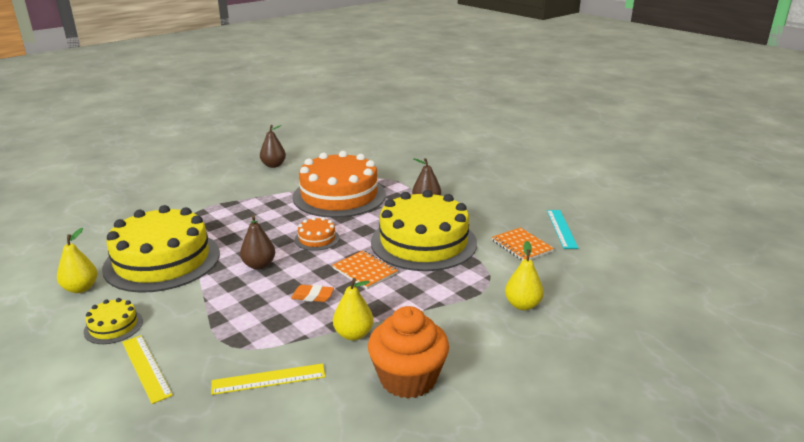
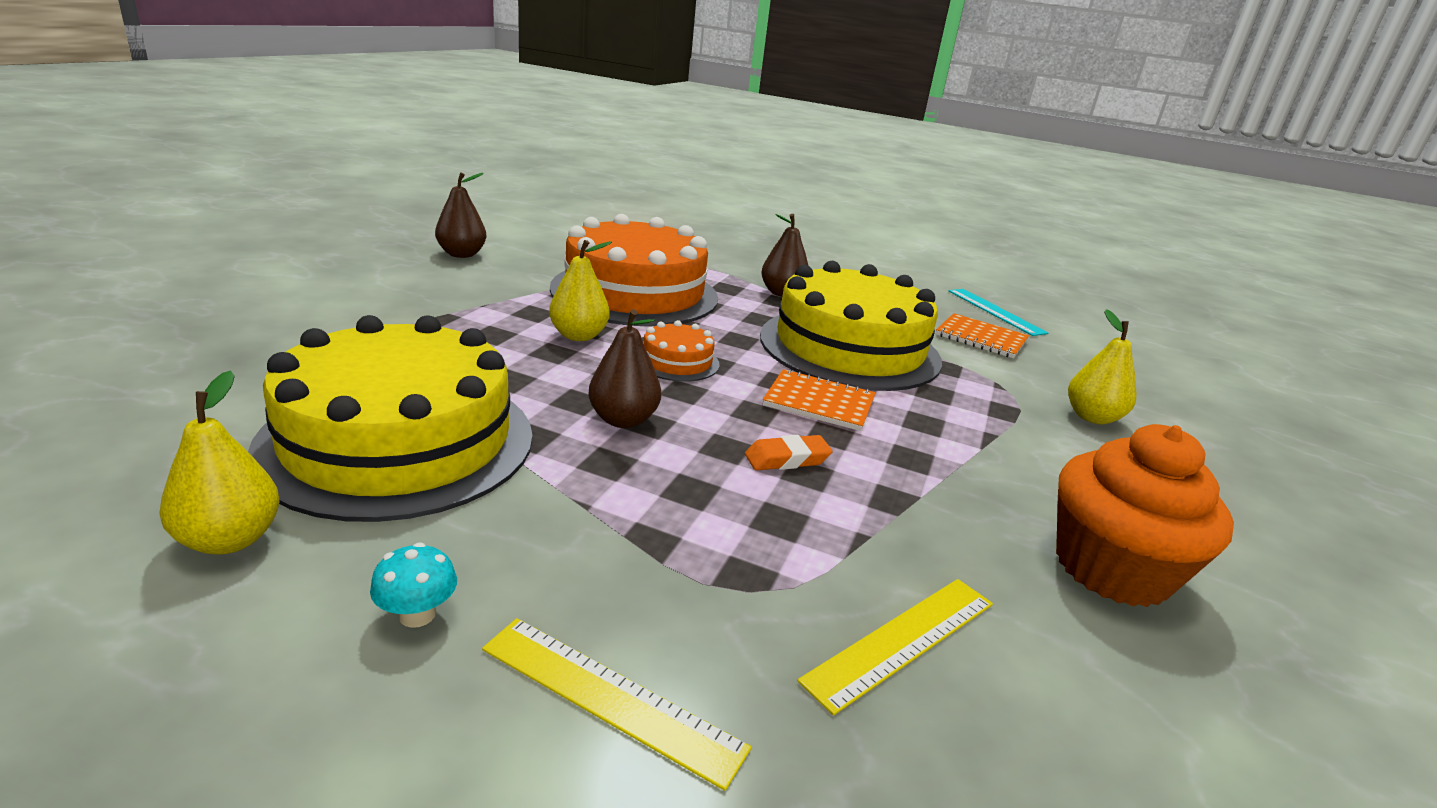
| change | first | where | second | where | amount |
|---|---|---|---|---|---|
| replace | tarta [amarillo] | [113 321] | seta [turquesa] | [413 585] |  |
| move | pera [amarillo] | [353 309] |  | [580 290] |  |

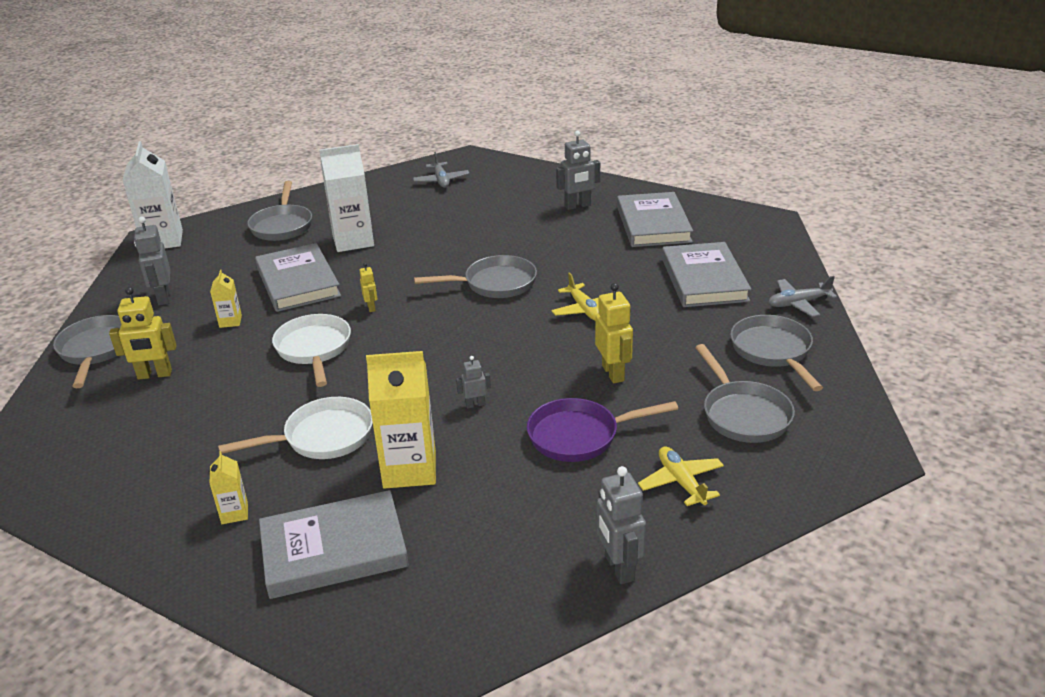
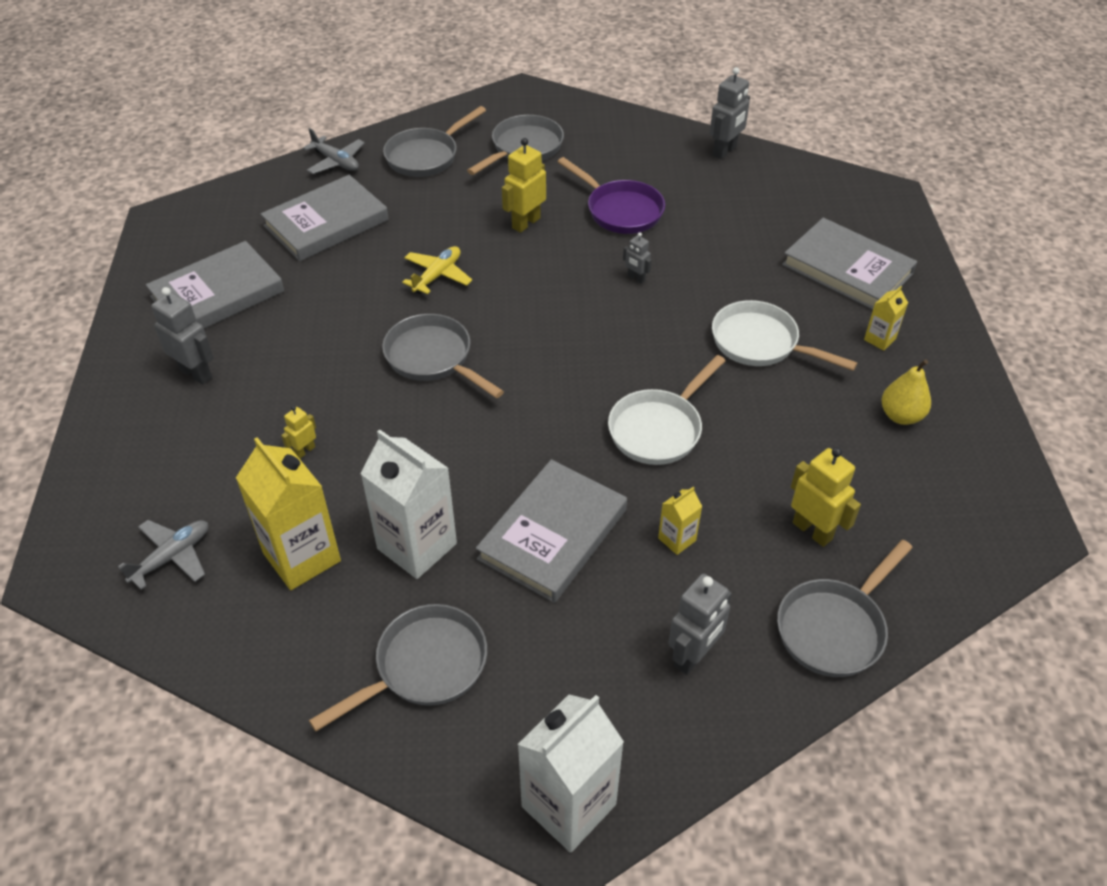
| change | first | where | second | where | amount |
|---|---|---|---|---|---|
| move | robot [amarillo] | [368 287] |  | [298 432] |  |
| move | cartón de leche [amarillo] | [401 420] |  | [288 513] |  |
| delete | avión [amarillo] | [681 476] |  |  |  |
| insert |  |  | pera [amarillo] | [906 392] |  |

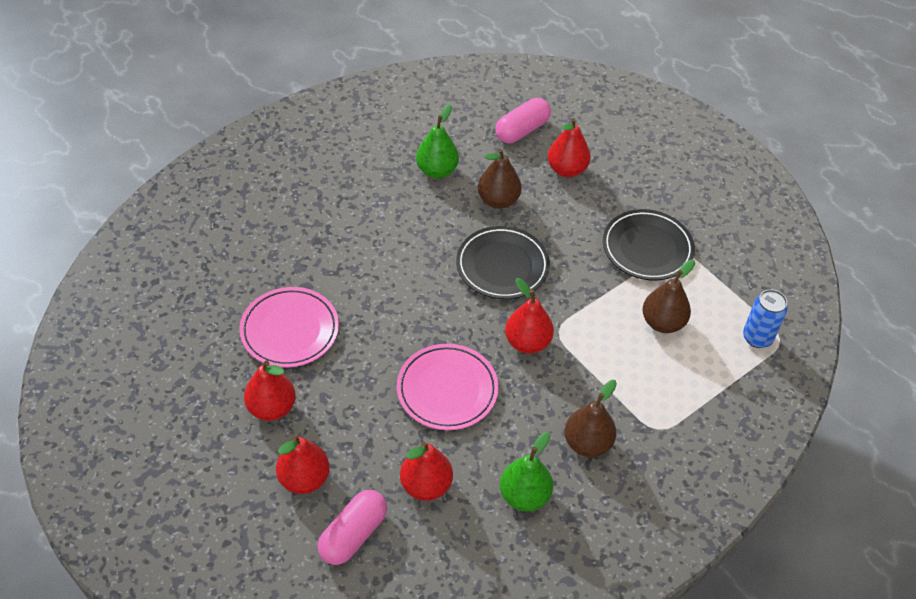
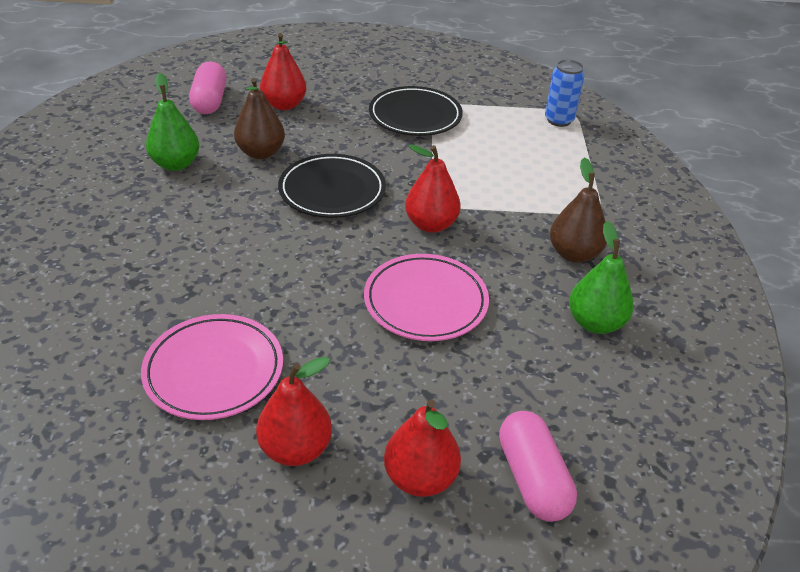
| change | first | where | second | where | amount |
|---|---|---|---|---|---|
| delete | pera [rojo] | [426 471] |  |  |  |
| delete | pera [marrón] | [668 296] |  |  |  |

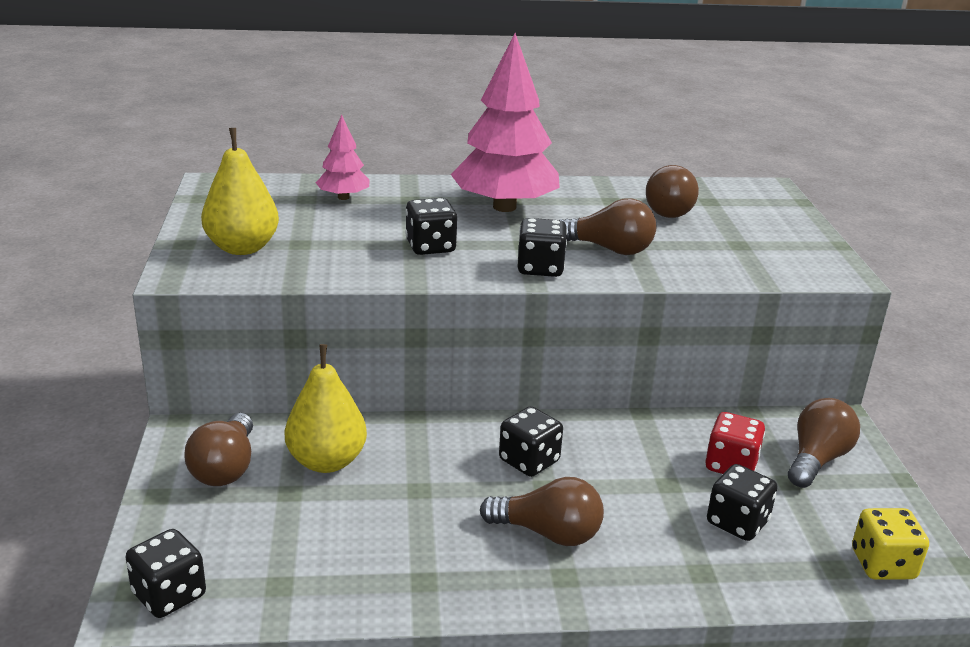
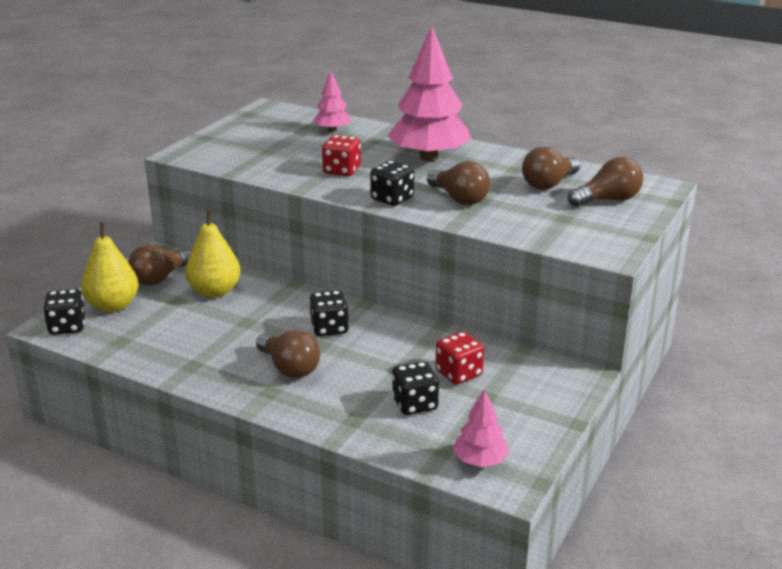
| change | first | where | second | where | amount |
|---|---|---|---|---|---|
| move | pera [amarillo] | [240 191] |  | [110 267] |  |
| recolor | dado [negro] | [431 226] | dado [rojo] | [341 155] |  |
| move | bombilla [marrón] | [824 443] |  | [605 182] |  |
| replace | dado [amarillo] | [890 544] | árbol [rosa] | [481 428] |  |

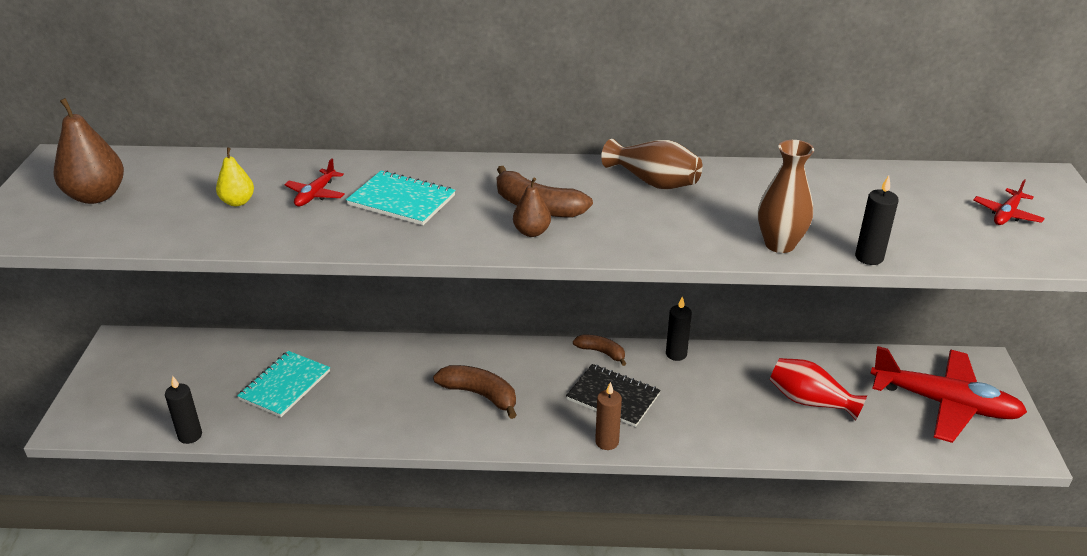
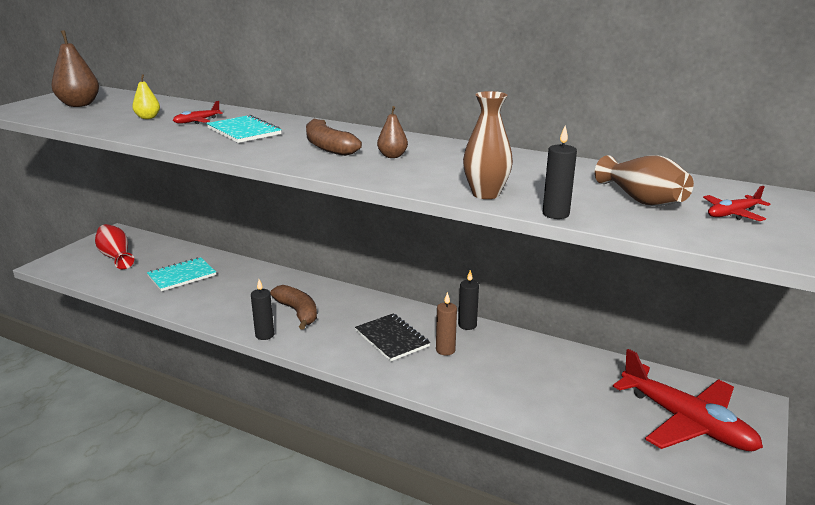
| change | first | where | second | where | amount |
|---|---|---|---|---|---|
| move | vela [negro] | [183 410] |  | [262 309] |  |
| move | pera [marrón] | [532 207] |  | [392 132] |  |
| delete | plátano [marrón] | [599 350] |  |  |  |
| move | vela [marrón] | [608 416] |  | [446 324] |  |
| move | florero [marrón] | [651 164] |  | [644 181] |  |
| move | florero [rojo] | [818 389] |  | [114 246] |  |

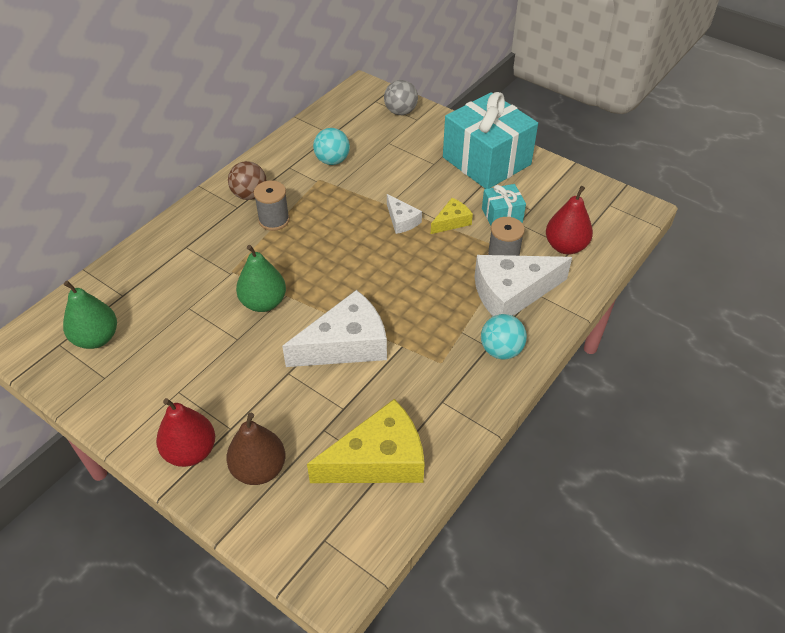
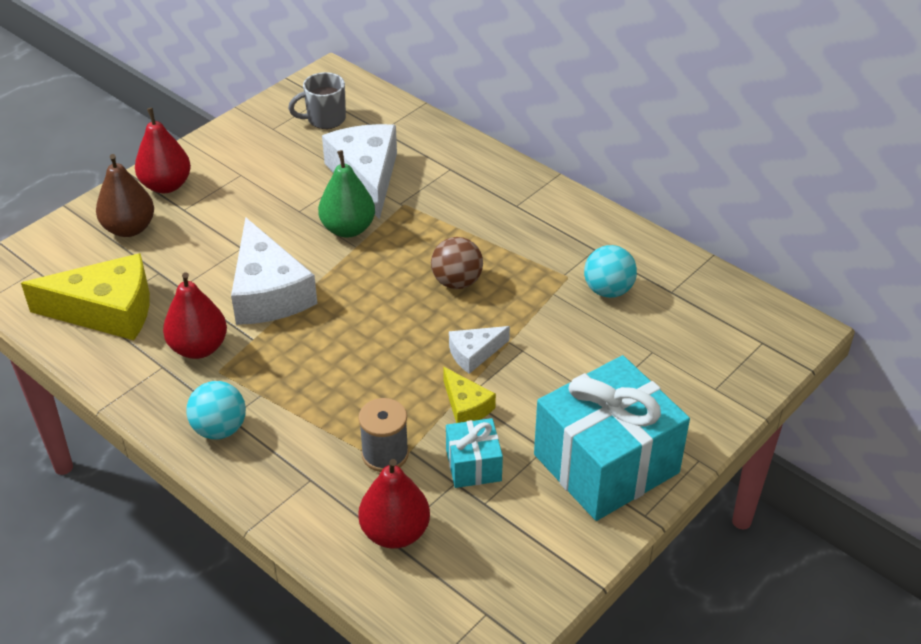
| change | first | where | second | where | amount |
|---|---|---|---|---|---|
| replace | pera [verde] | [90 315] | taza [gris] | [317 100] |  |
| move | pelota [marrón] | [247 180] |  | [457 263] |  |
| delete | carrete [gris] | [272 206] |  |  |  |
| rotate | queso [amarillo] | [366 441] |  | [85 296] | 75 degrees counterclockwise |
| delete | pelota [gris] | [401 97] |  |  |  |
| move | queso [blanco] | [523 285] |  | [359 171] |  |
| insert |  |  | pera [rojo] | [195 315] |  |

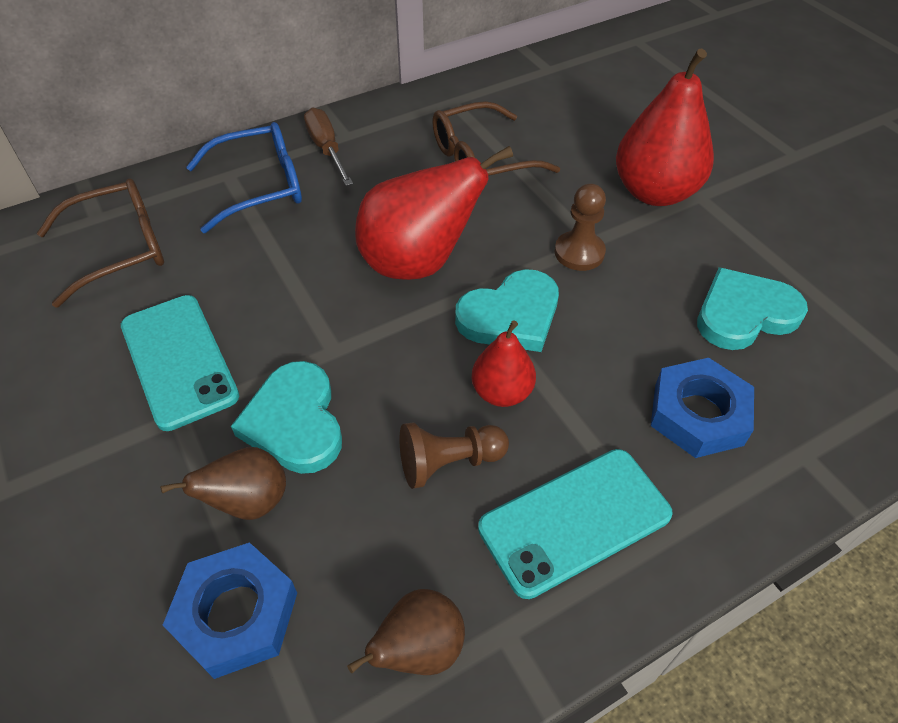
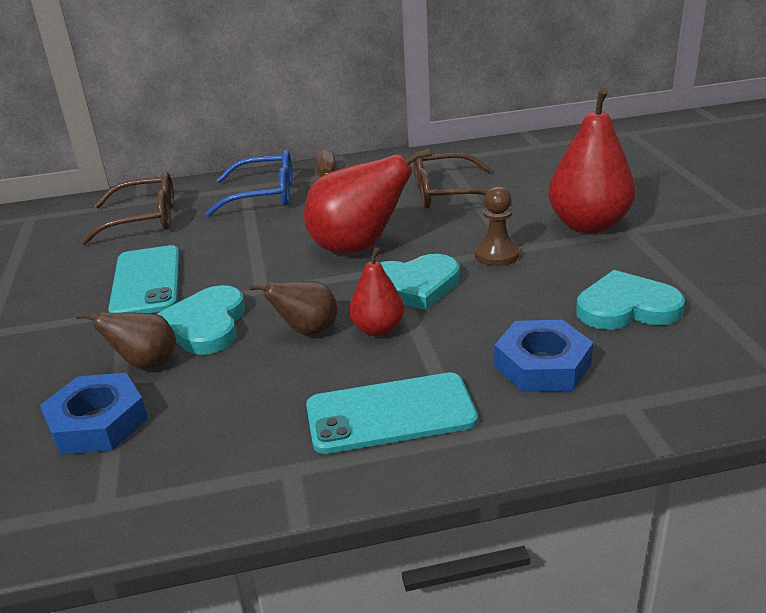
| change | first | where | second | where | amount |
|---|---|---|---|---|---|
| move | pera [marrón] | [406 632] |  | [293 308] |  |
| delete | peón [marrón] | [454 456] |  |  |  |

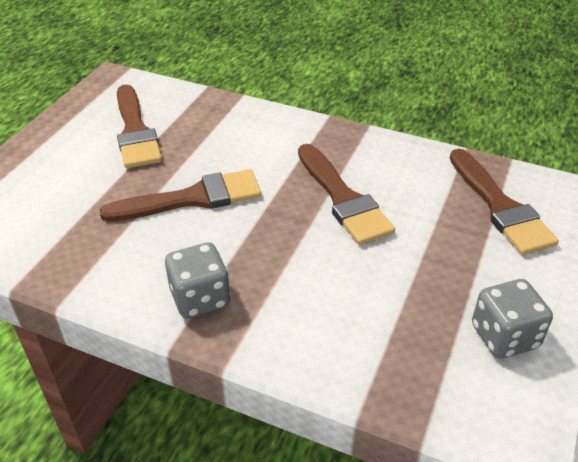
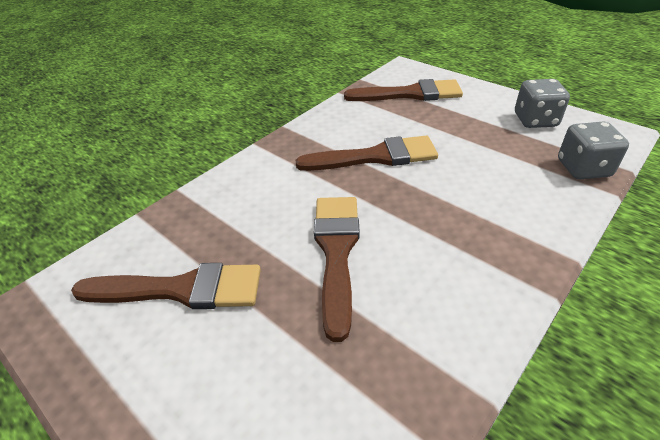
| change | first | where | second | where | amount |
|---|---|---|---|---|---|
| move | dado [gris] | [198 280] |  | [593 150] |  |

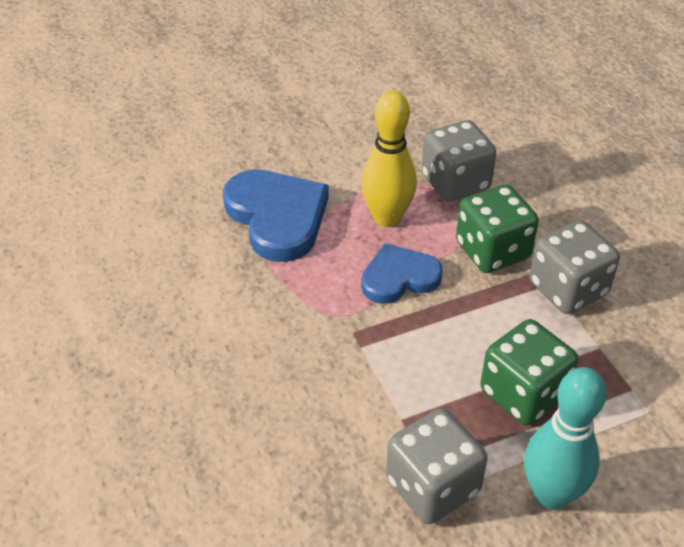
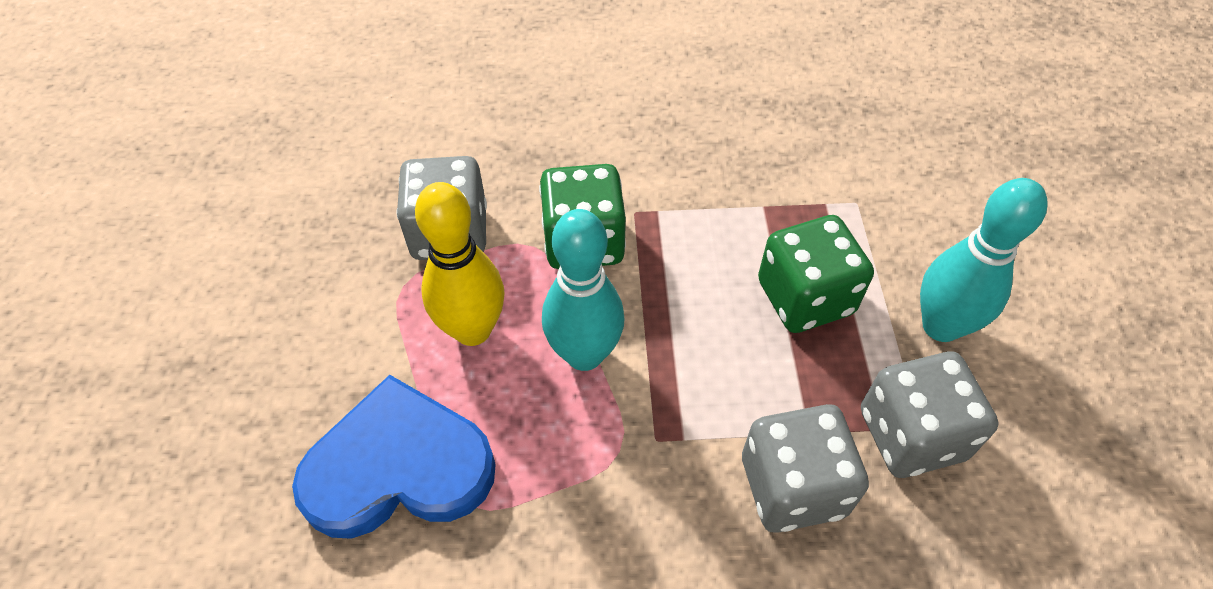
| change | first | where | second | where | amount |
|---|---|---|---|---|---|
| replace | corazón [azul] | [402 273] | bolo [turquesa] | [583 290] |  |
| move | dado [gris] | [574 267] |  | [805 468] |  |

